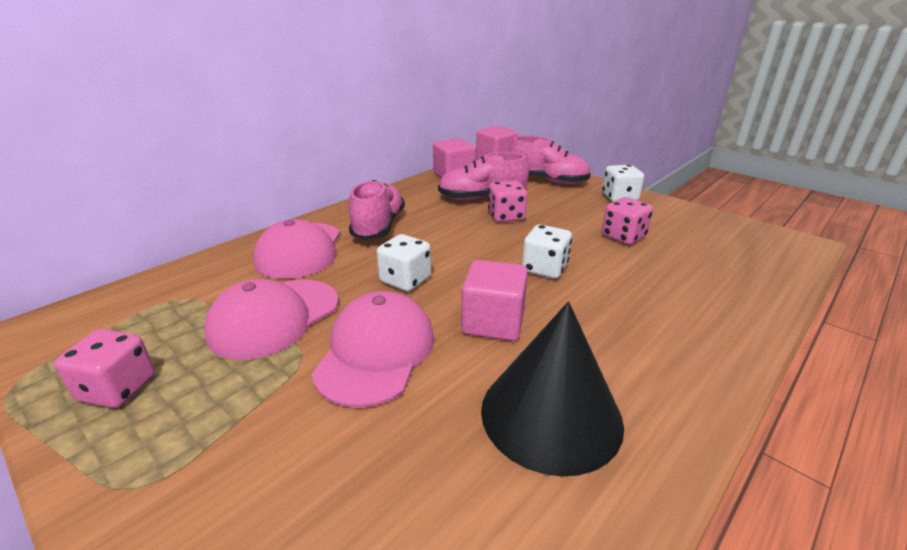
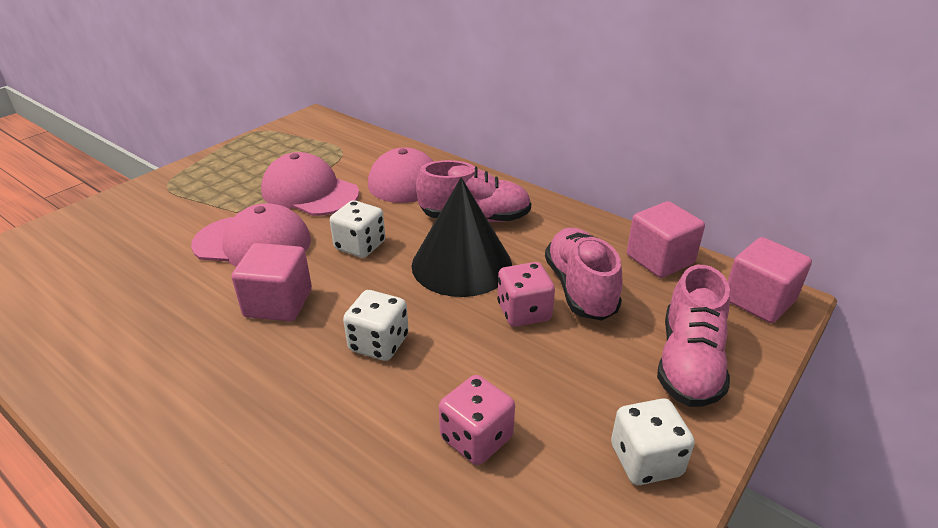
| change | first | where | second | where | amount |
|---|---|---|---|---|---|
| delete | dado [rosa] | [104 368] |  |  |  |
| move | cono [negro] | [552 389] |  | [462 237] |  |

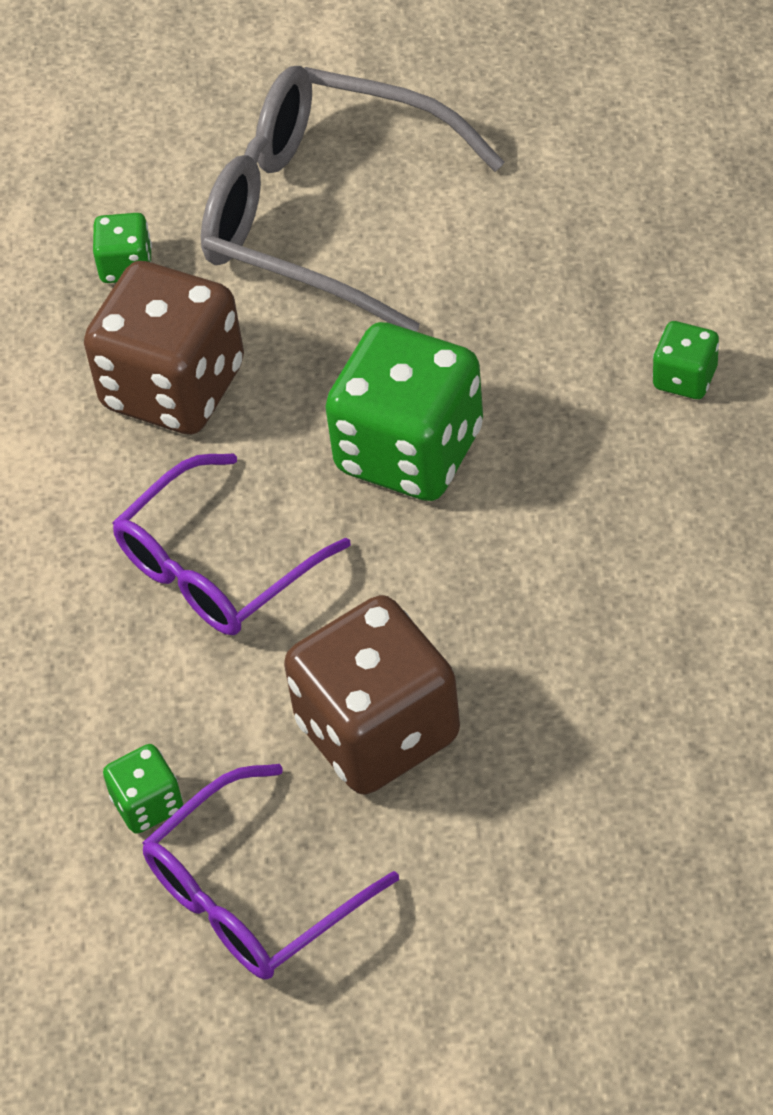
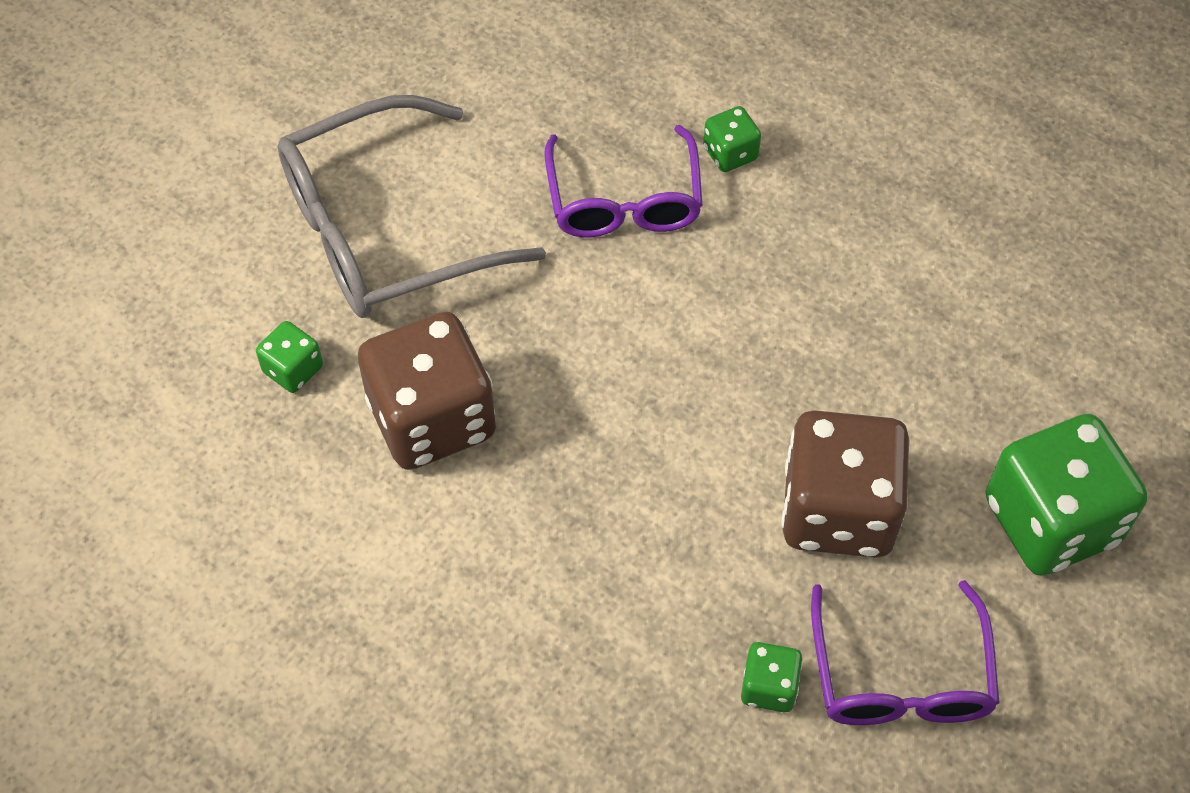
| change | first | where | second | where | amount |
|---|---|---|---|---|---|
| move | gafas [morado] | [232 544] |  | [624 181] |  |
| move | dado [verde] | [404 411] |  | [1066 495] |  |

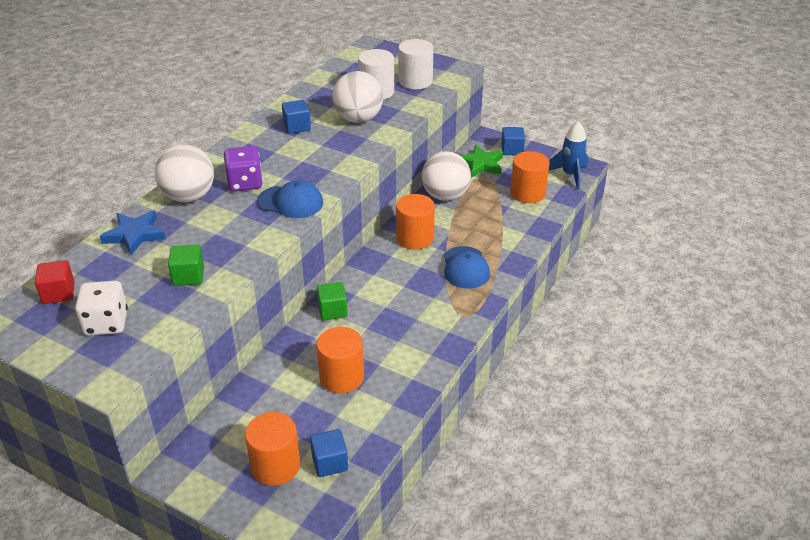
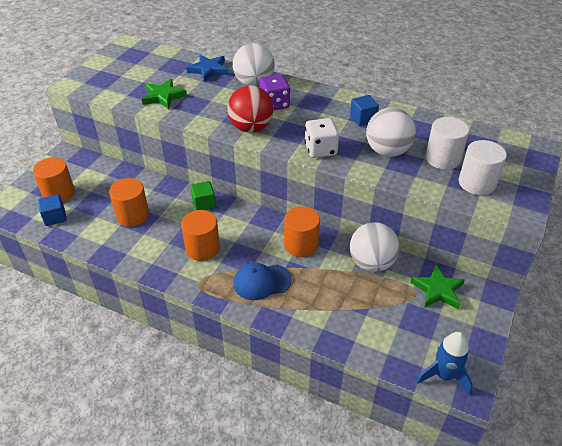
| change | first | where | second | where | amount |
|---|---|---|---|---|---|
| delete | cubo [rojo] | [55 282] |  |  |  |
| move | dado [blanco] | [101 308] |  | [321 138] |  |
| replace | cubo [verde] | [186 265] | estrella [verde] | [164 94] |  |
| replace | gorra [azul] | [290 199] | pelota [rojo] | [250 109] |  |
| delete | cubo [azul] | [513 141] |  |  |  |
| move | cilindro [naranja] | [529 177] |  | [200 235] |  |

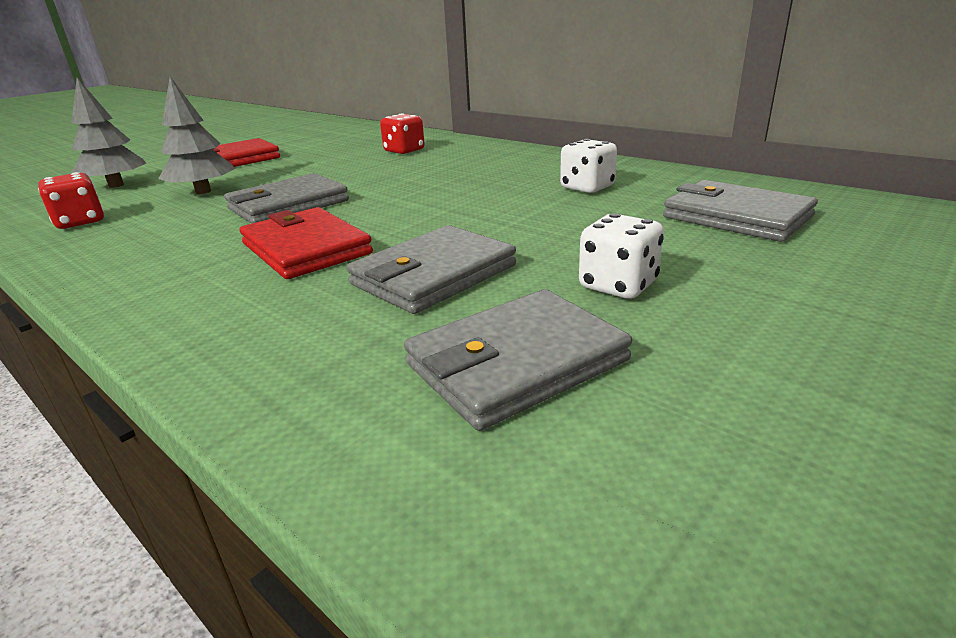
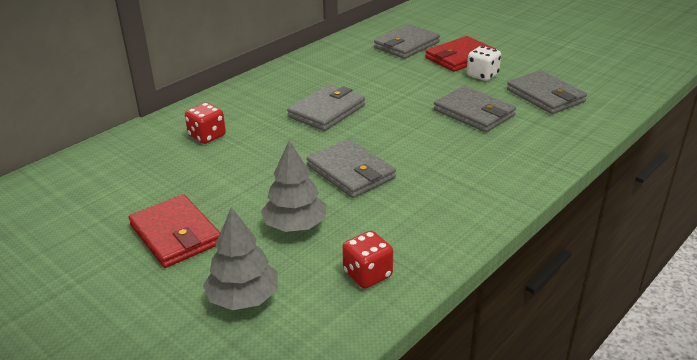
| change | first | where | second | where | amount |
|---|---|---|---|---|---|
| move | cartera [rojo] | [306 243] |  | [460 54] |  |
| delete | dado [blanco] | [588 166] |  |  |  |
| insert |  |  | cartera [gris] | [326 107] |  |

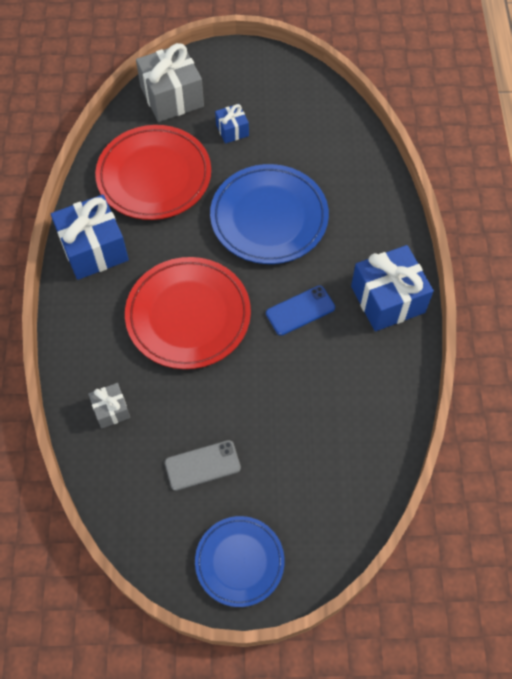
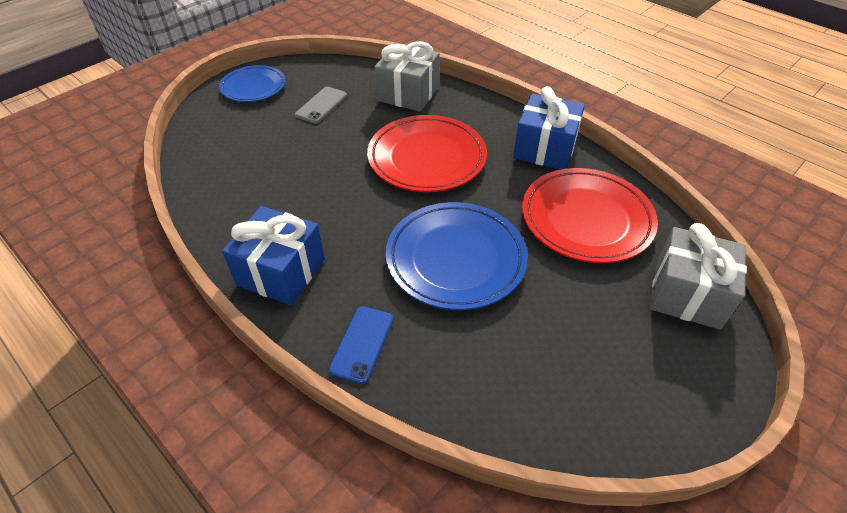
| change | first | where | second | where | amount |
|---|---|---|---|---|---|
| resize | regalo [gris] | [109 405] |  | [407 76] | x1.96 |
| delete | regalo [azul] | [232 124] |  |  |  |
| move | móvil [azul] | [300 310] |  | [361 345] |  |

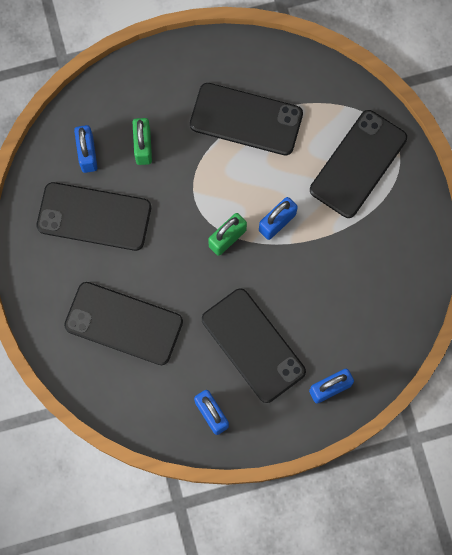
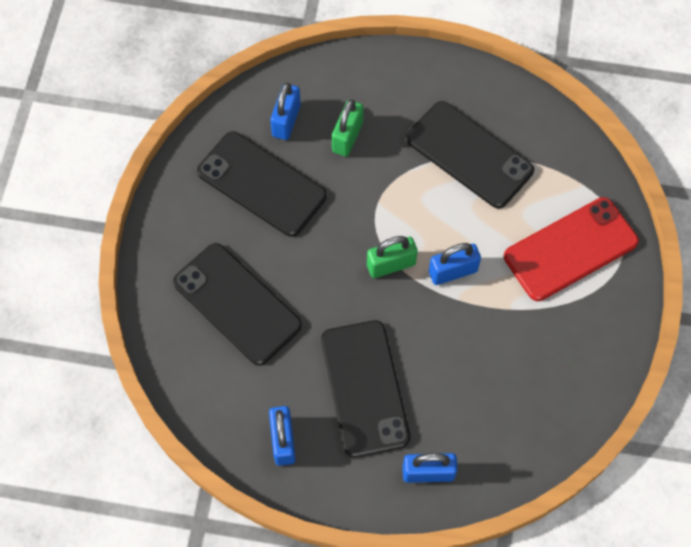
| change | first | where | second | where | amount |
|---|---|---|---|---|---|
| recolor | móvil [negro] | [358 164] | móvil [rojo] | [571 249] |  |

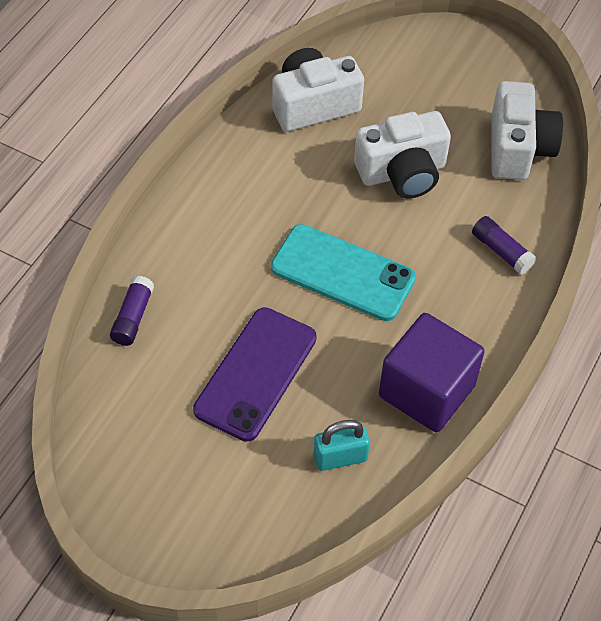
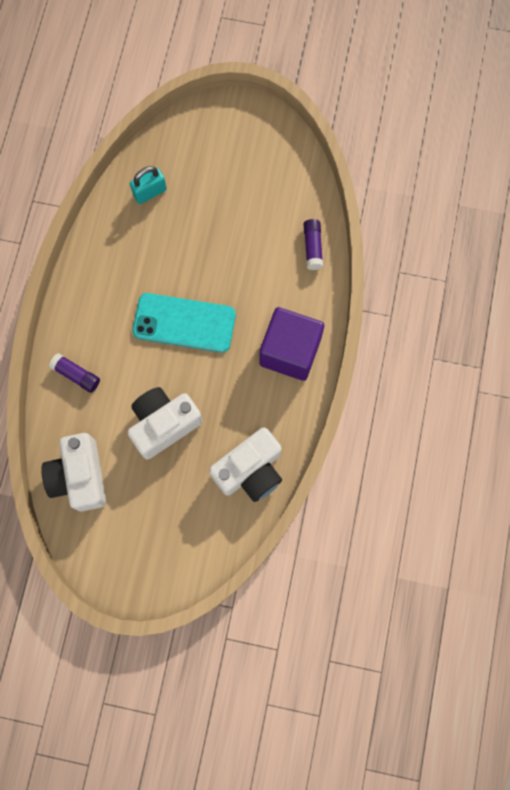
| change | first | where | second | where | amount |
|---|---|---|---|---|---|
| delete | móvil [morado] | [255 374] |  |  |  |
| move | cubo [morado] | [432 372] |  | [291 344] |  |

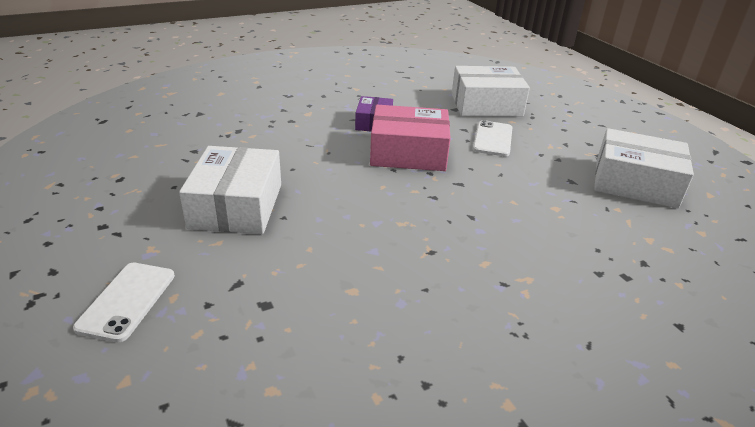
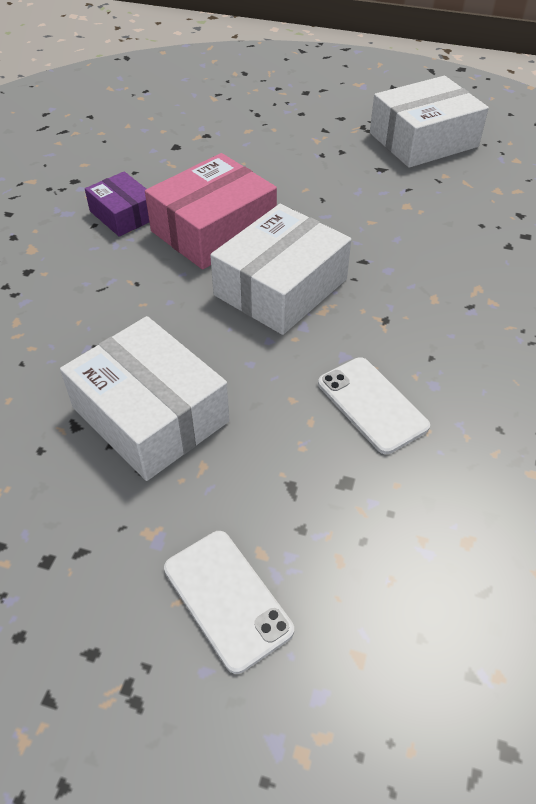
| change | first | where | second | where | amount |
|---|---|---|---|---|---|
| move | caja [blanco] | [491 91] |  | [281 269] |  |
| move | móvil [blanco] | [492 138] |  | [374 405] |  |

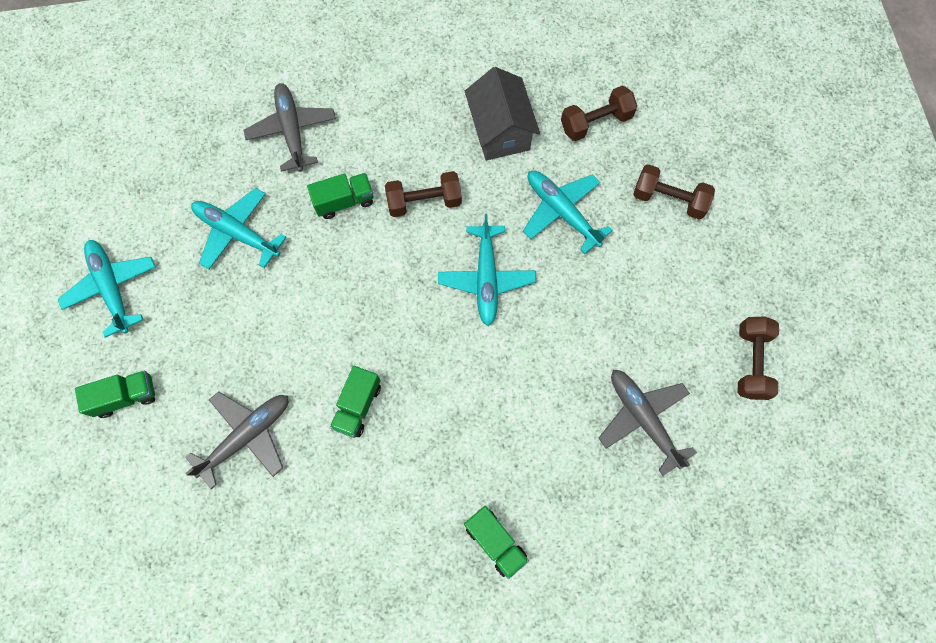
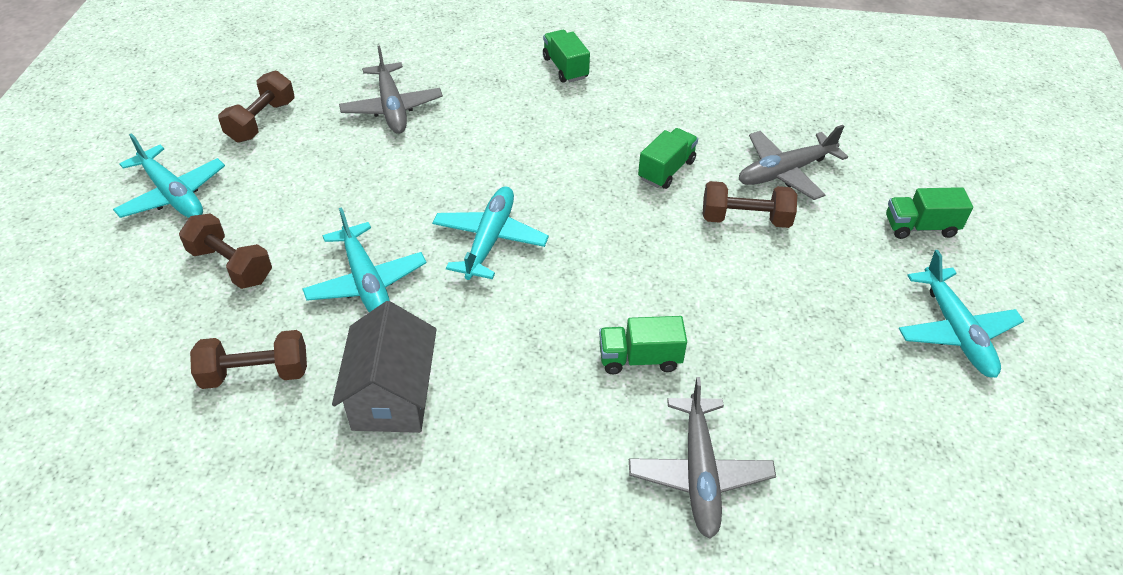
| change | first | where | second | where | amount |
|---|---|---|---|---|---|
| move | avión [turquesa] | [239 228] |  | [169 175] |  |
| move | mancuerna [marrón] | [423 194] |  | [750 204] |  |

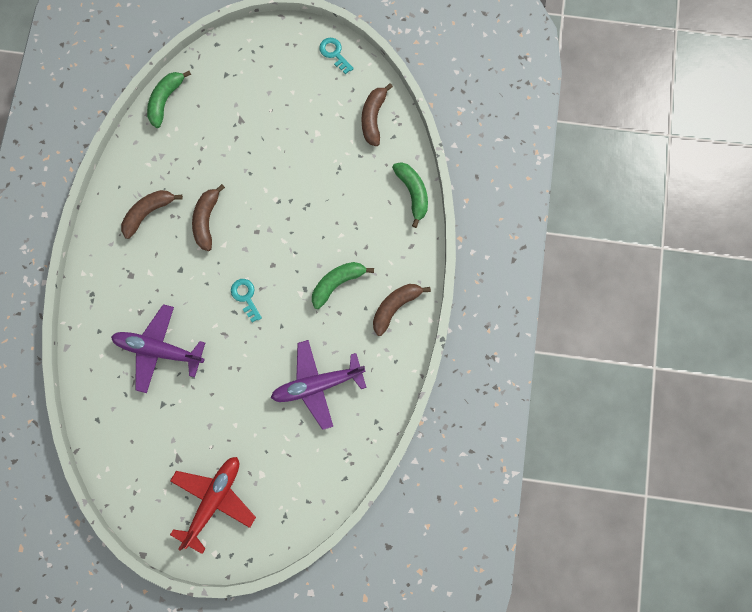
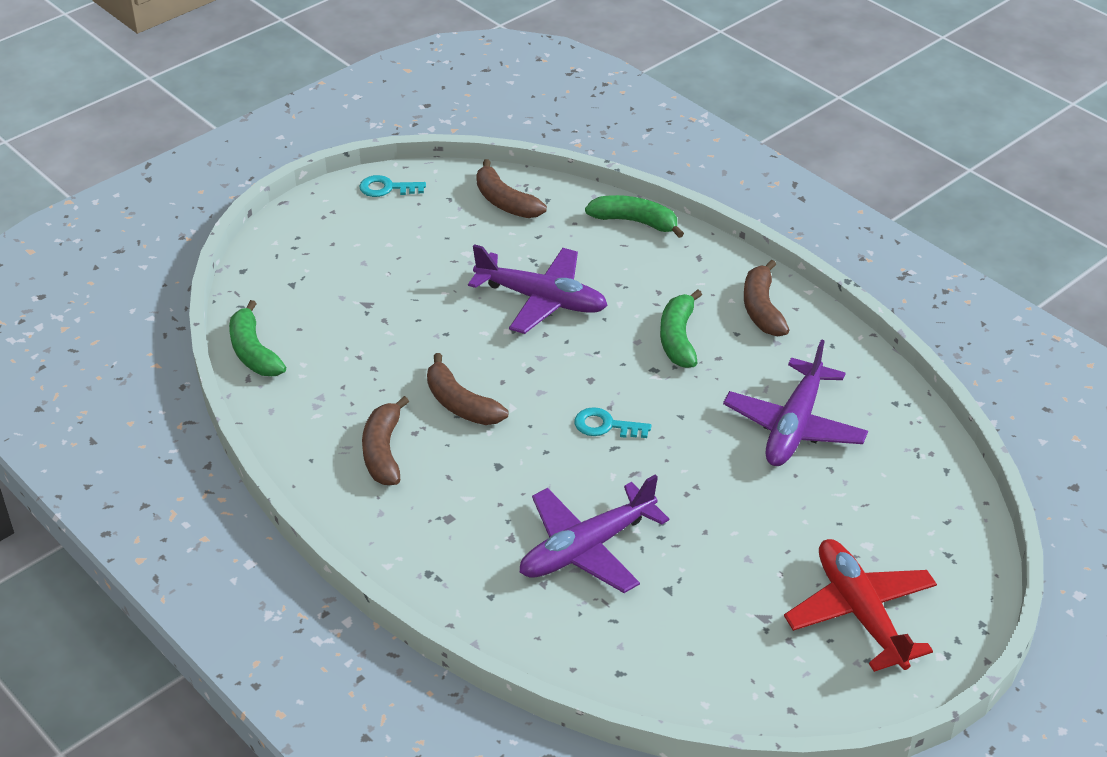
| change | first | where | second | where | amount |
|---|---|---|---|---|---|
| insert |  |  | avión [morado] | [538 289] |  |

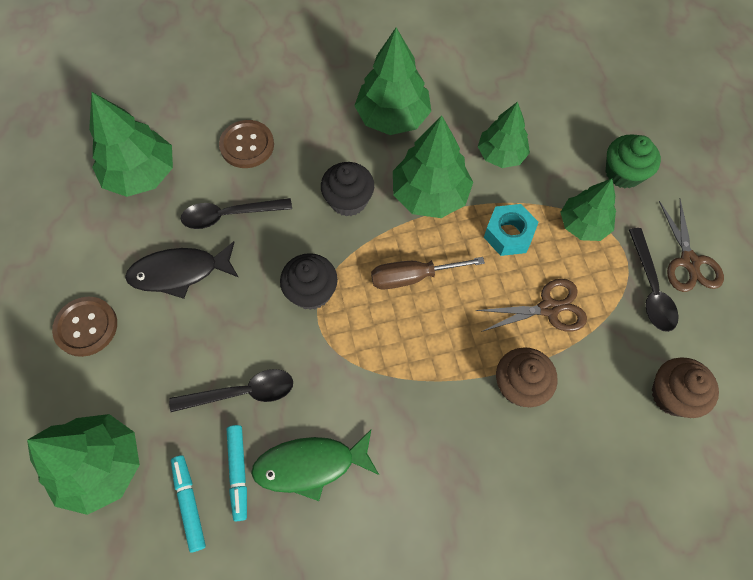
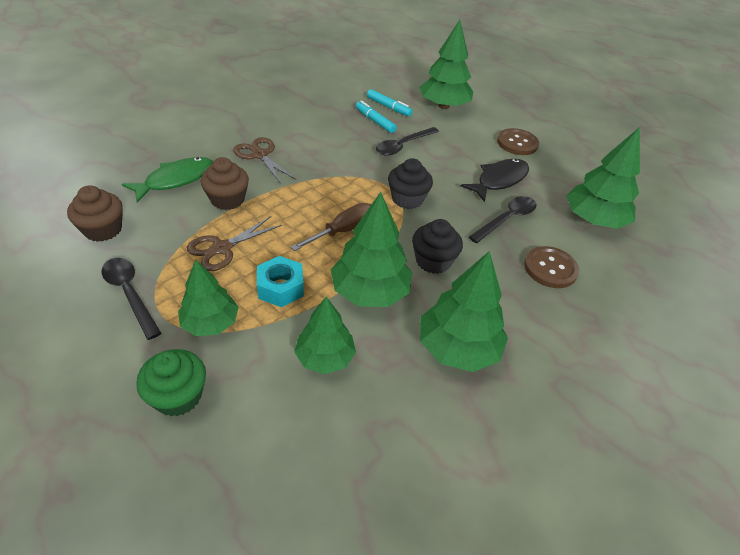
| change | first | where | second | where | amount |
|---|---|---|---|---|---|
| move | pez [verde] | [315 465] |  | [167 180] |  |
| move | tijeras [marrón] | [691 245] |  | [264 160] |  |

